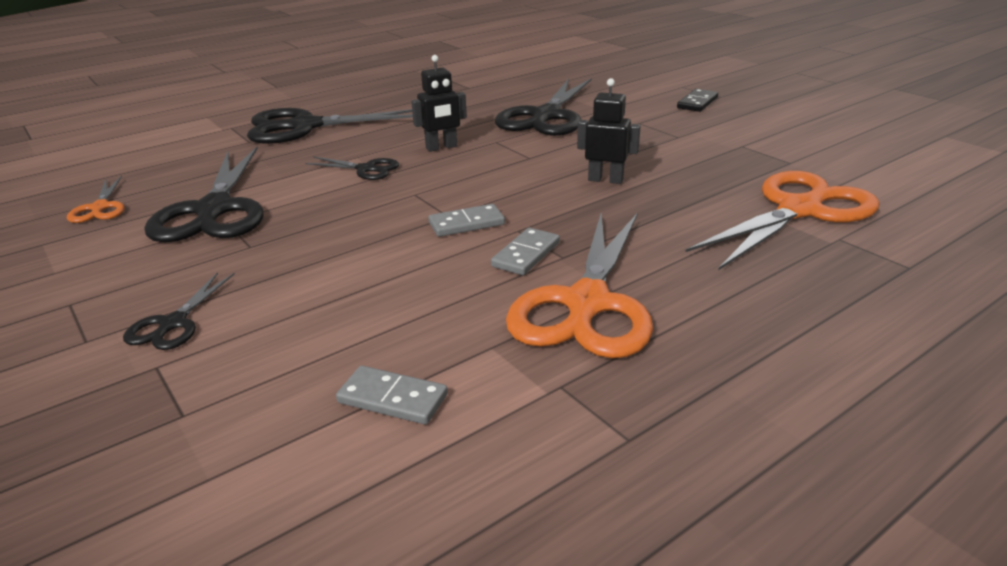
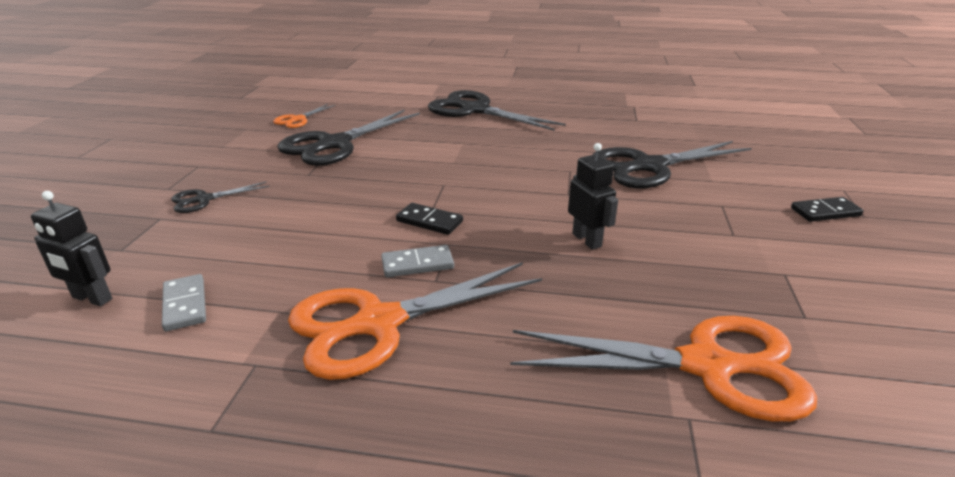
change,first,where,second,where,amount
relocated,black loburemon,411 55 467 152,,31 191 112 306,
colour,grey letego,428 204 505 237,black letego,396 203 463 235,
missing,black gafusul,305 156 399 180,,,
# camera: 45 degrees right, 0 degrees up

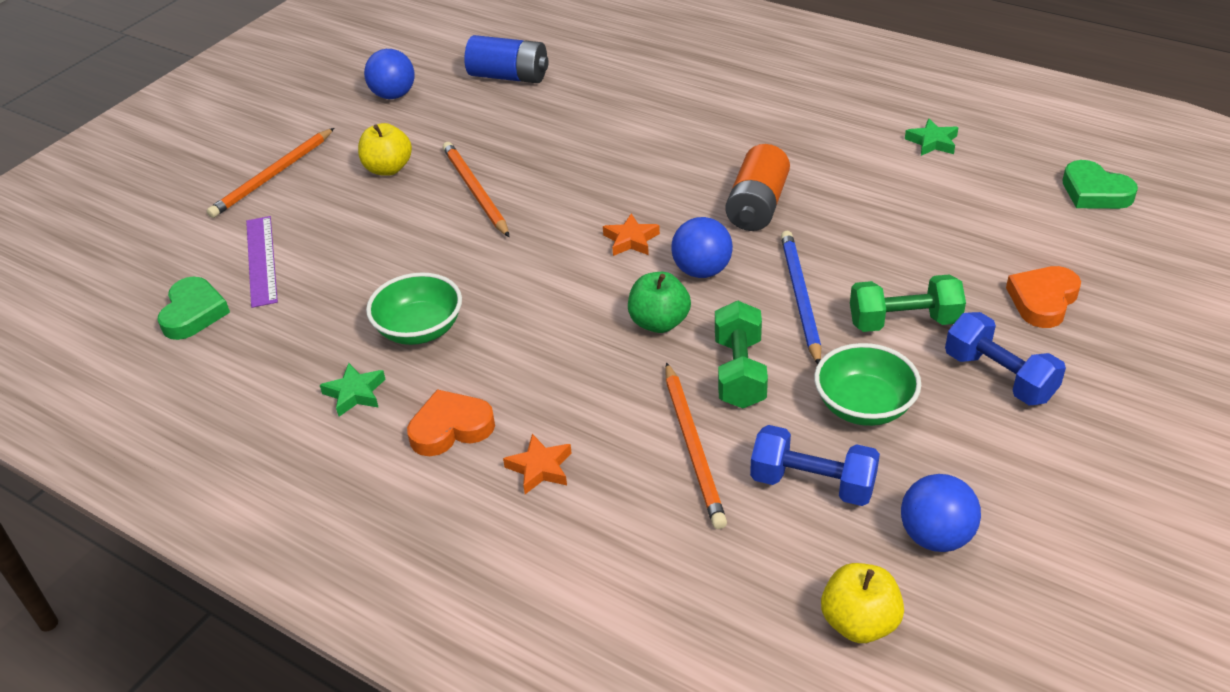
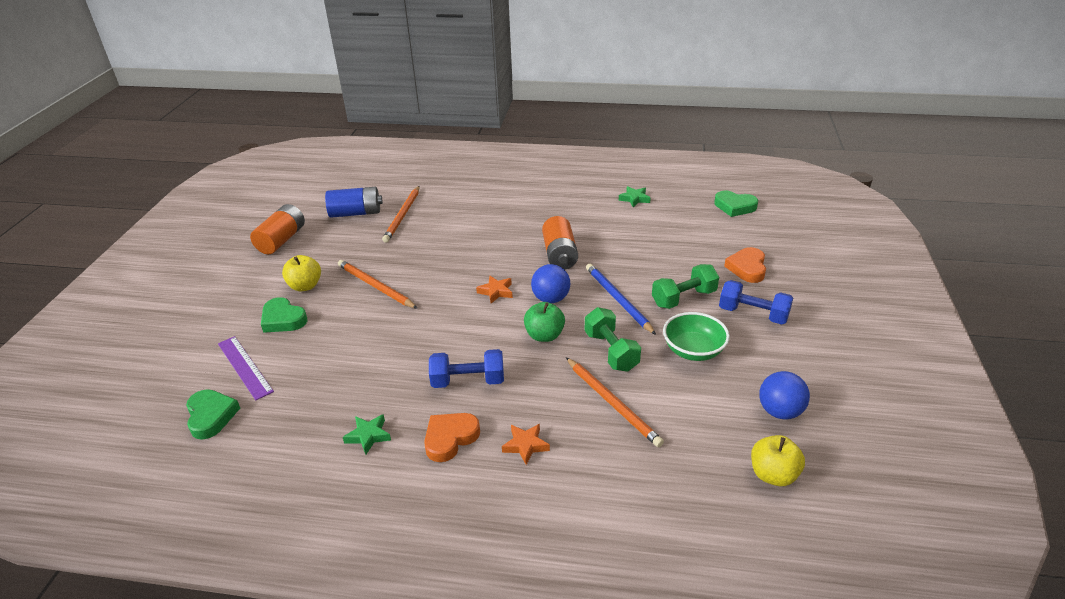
change,first,where,second,where,amount
exchanged,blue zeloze,364 49 415 99,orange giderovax,250 204 305 254,
appeared,,,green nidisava,261 297 308 333,
relocated,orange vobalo,207 128 334 218,,382 186 420 243,
relocated,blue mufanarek,750 425 880 506,,429 349 504 388,
missing,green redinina,366 272 462 345,,,
# camera: 25 degrees left, 5 degrees down

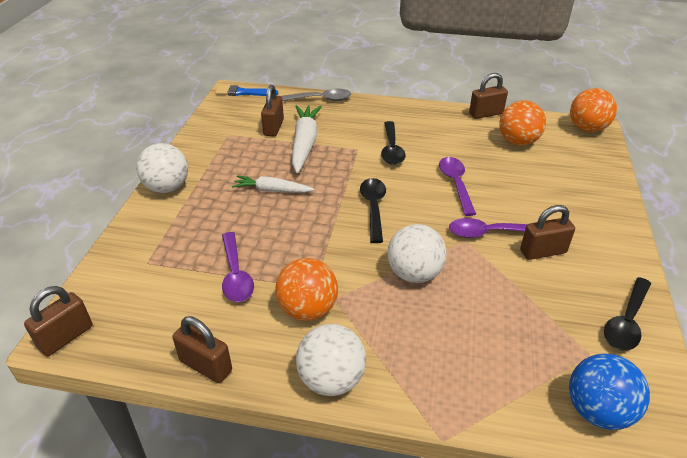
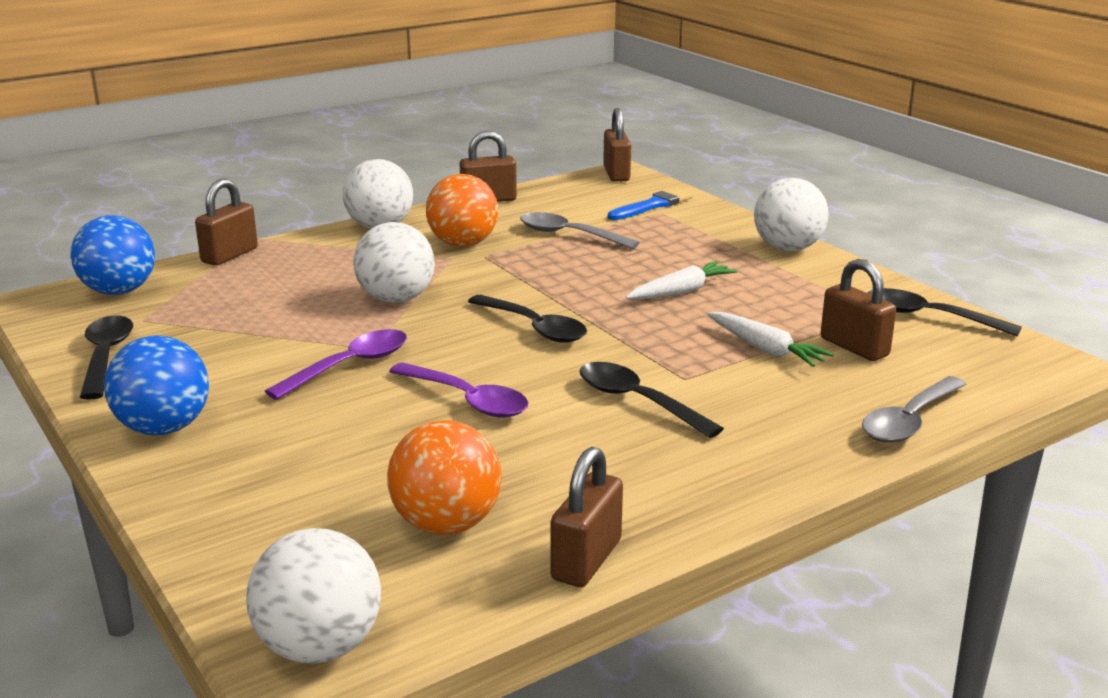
change,first,where,second,where,amount
appeared,,,blue zeloze,104 335 209 435,
relocated,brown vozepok,520 205 575 260,,195 179 258 266,
colour,orange zeloze,570 88 617 132,white zeloze,246 528 381 664,
colour,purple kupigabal,222 232 254 302,grey kupigabal,520 212 640 249,
relocated,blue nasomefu,215 85 278 96,,608 188 694 220,
size,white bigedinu,292 105 322 173,,708 312 834 367,x0.62
appeared,,,black kupigabal,868 288 1022 336,
# camera: 135 degrees right, 15 degrees down

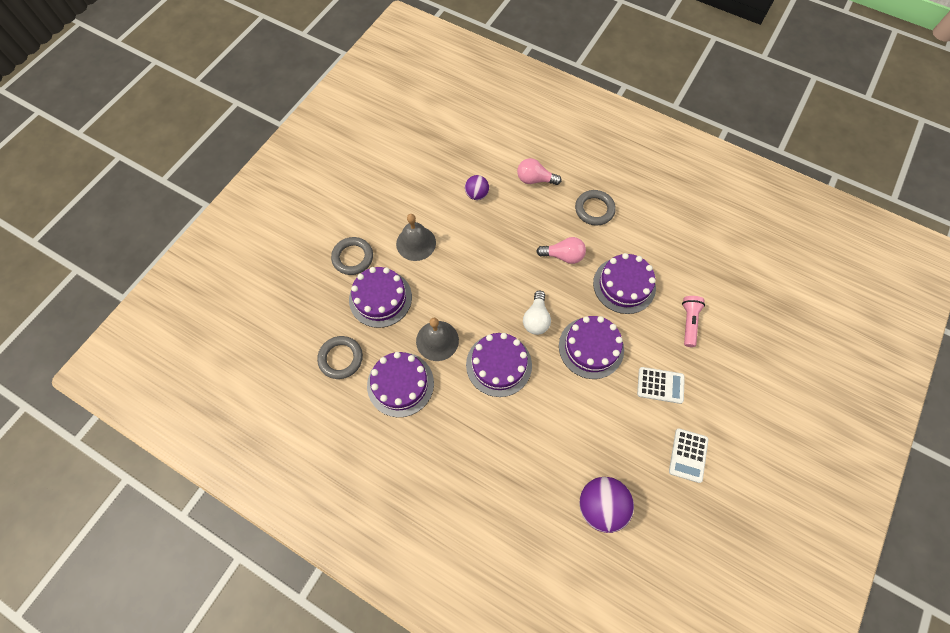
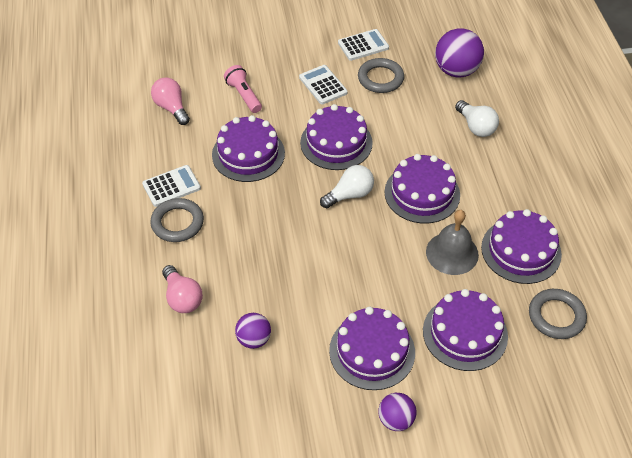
change,first,where,second,where,amount
appeared,,,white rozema,142 165 201 207,
relocated,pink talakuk,536 237 586 264,,151 78 190 125,
spun,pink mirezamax,682 296 705 347,,224 65 262 113,90 degrees clockwise
exchanged,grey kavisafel,396 214 436 261,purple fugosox,329 307 415 390,
relocated,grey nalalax,331 237 373 275,,358 58 404 93,
appeared,,,purple zeloze,378 393 417 431,
appeared,,,white talakuk,455 100 499 137,
# camera: 130 degrees left, 15 degrees down

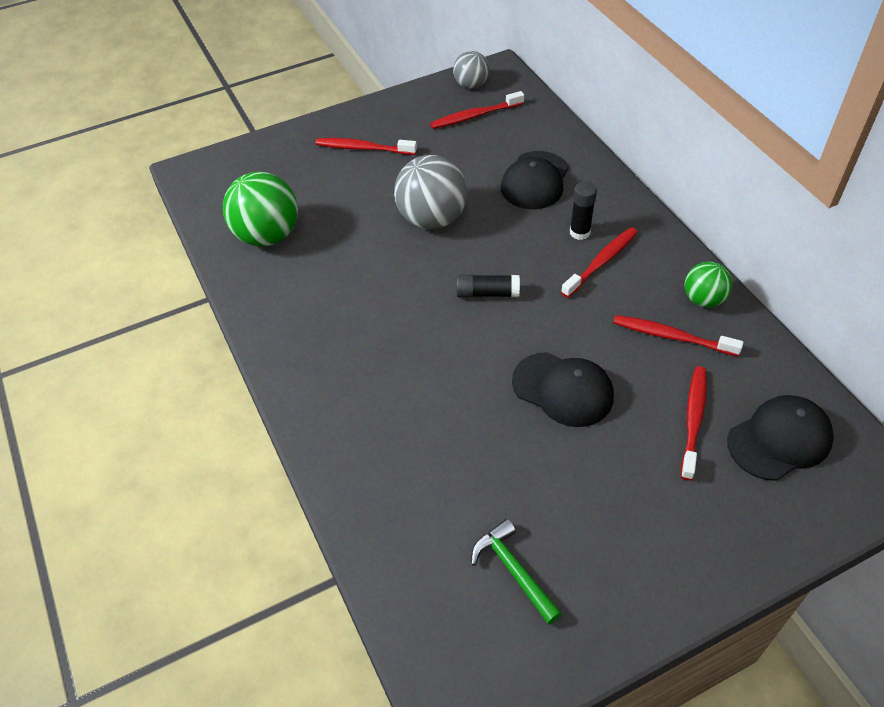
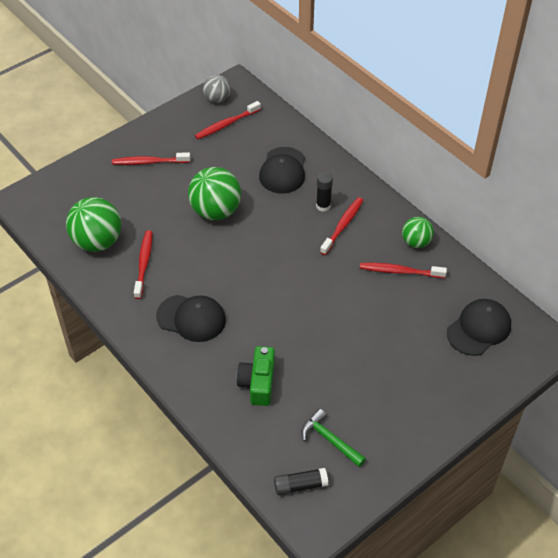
change,first,where,second,where,amount
relocated,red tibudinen,681 366 707 480,,134 230 152 299,
relocated,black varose,512 352 614 427,,156 295 226 342,
colour,grey zeloze,394 155 467 229,green zeloze,188 167 241 220,
appeared,,,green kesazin,236 346 275 406,
relocated,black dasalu,456 275 520 297,,274 468 328 495,
# camera: 15 degrees left, 0 degrees up

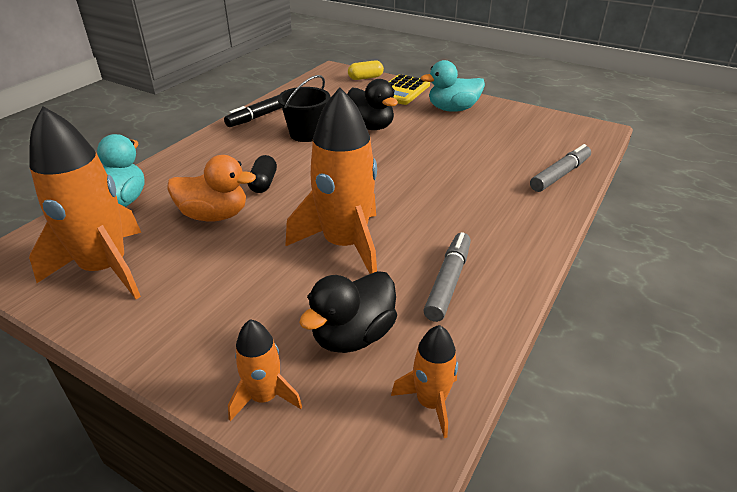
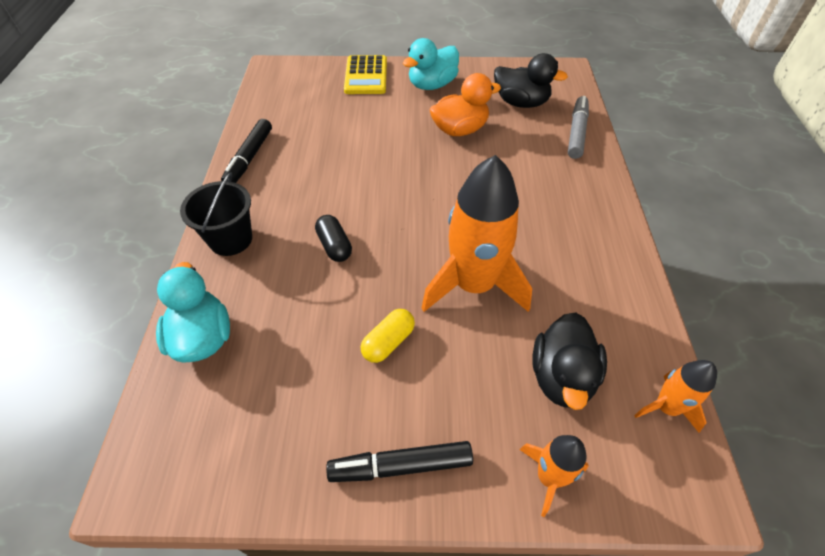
change,first,where,second,where,amount
relocated,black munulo,277 75 330 142,,180 172 252 256,
appeared,,,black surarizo,326 441 473 482,
relocated,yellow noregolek,348 60 384 80,,361 309 415 363,
relocated,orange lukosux,167 155 256 222,,430 73 501 136,
relocated,black lukosux,347 79 398 130,,494 53 568 108,
missing,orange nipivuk,29 106 141 299,,,
missing,grey surarizo,423 232 471 322,,,
# camera: 30 degrees left, 15 degrees up

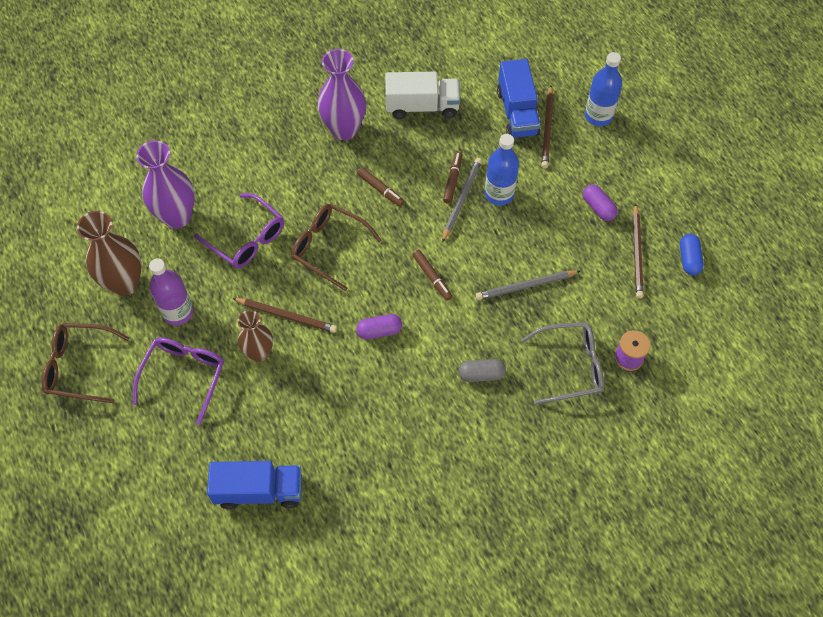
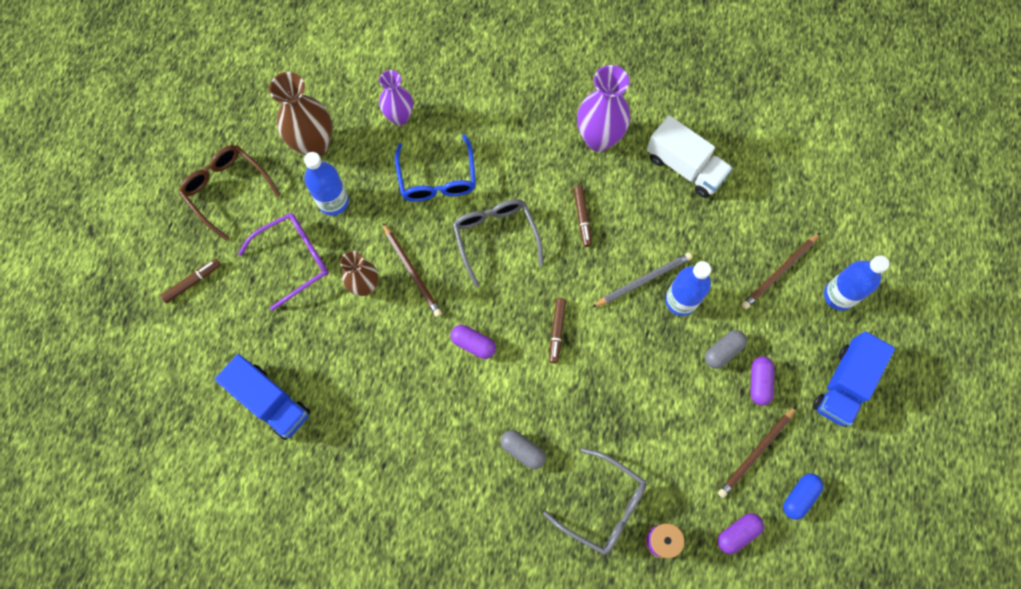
change,first,where,second,where,amount
relocated,brown surarizo,443 152 462 204,,160 259 221 303,
colour,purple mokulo,149 258 194 325,blue mokulo,304 152 349 216,
size,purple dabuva,136 141 195 229,,379 70 413 126,x0.65
colour,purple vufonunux,194 193 284 268,blue vufonunux,395 134 476 202,
colour,brown vufonunux,291 204 382 291,grey vufonunux,453 199 544 287,
appeared,,,grey noregolek,705 330 747 369,
appeared,,,purple noregolek,718 513 764 554,
relocated,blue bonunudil,497 59 540 138,,813 331 895 427,
missing,grey vobalo,476 270 580 300,,,
# camera: 40 degrees right, 10 degrees up

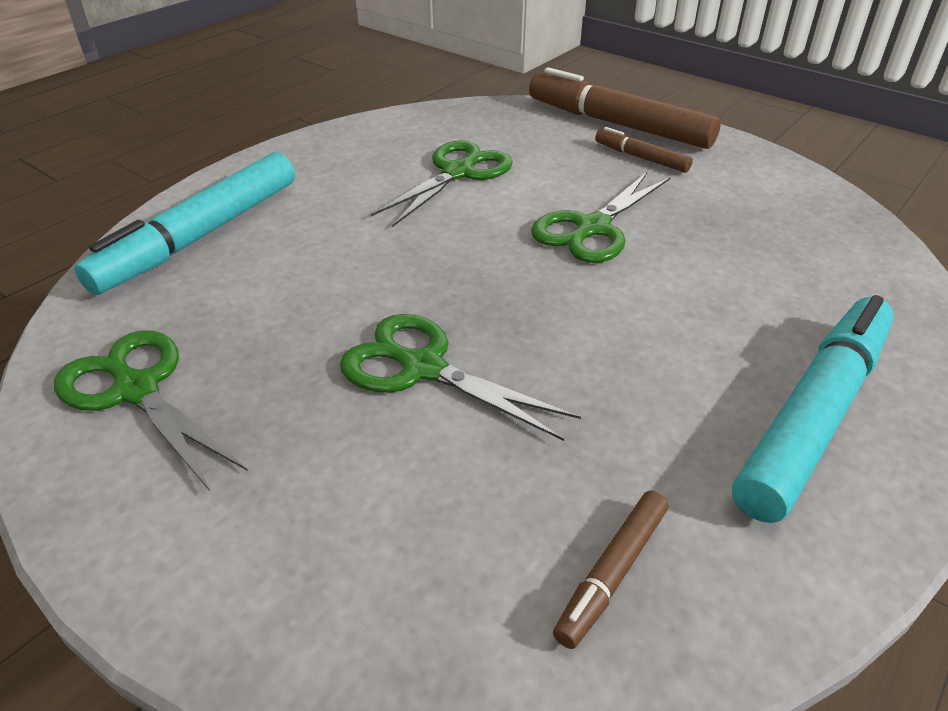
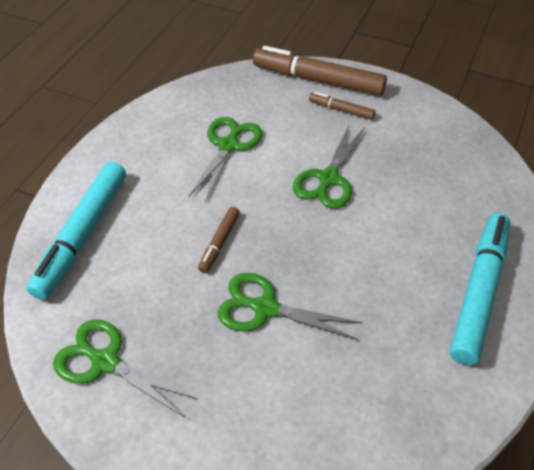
change,first,where,second,where,amount
relocated,brown surarizo,553 491 668 649,,198 207 240 273,
# camera: 15 degrees left, 10 degrees up

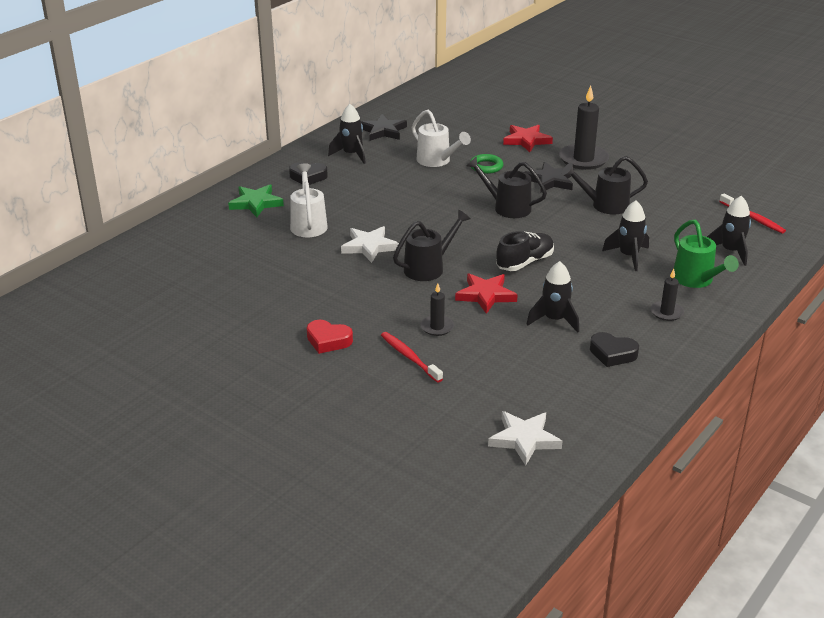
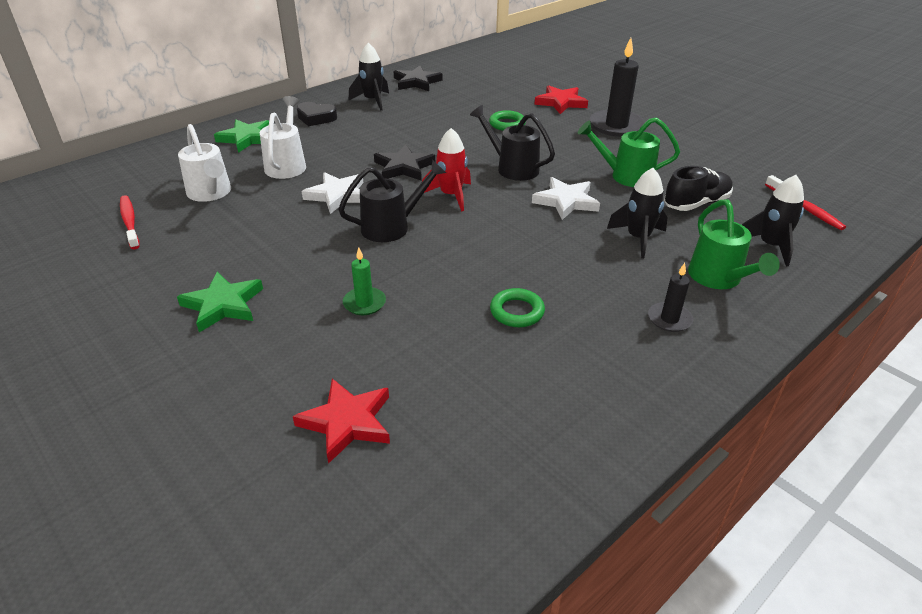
change,first,where,second,where,amount
relocated,red tibudinen,381 332 443 383,,120 195 140 249,
exchanged,red nidisava,307 320 353 354,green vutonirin,177 272 263 333,
relocated,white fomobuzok,412 110 471 167,,178 124 231 202,
relocated,red vutonirin,455 273 518 314,,293 378 390 464,
colour,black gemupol,420 283 454 336,green gemupol,343 247 386 315,
relocated,black vutonirin,525 162 574 193,,374 145 435 181,
appeared,,,red nipivuk,422 128 471 211,
exchanged,black nipivuk,526 261 579 333,green nalalax,490 288 545 327,
relocated,white vutonirin,488 411 563 466,,532 177 600 220,
colour,black fomobuzok,562 156 648 215,green fomobuzok,578 117 680 187,
relocated,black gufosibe,496 231 554 271,,664 166 733 211,
missing,black nidisava,590 332 639 367,,,
# camera: 10 degrees right, 5 degrees up

